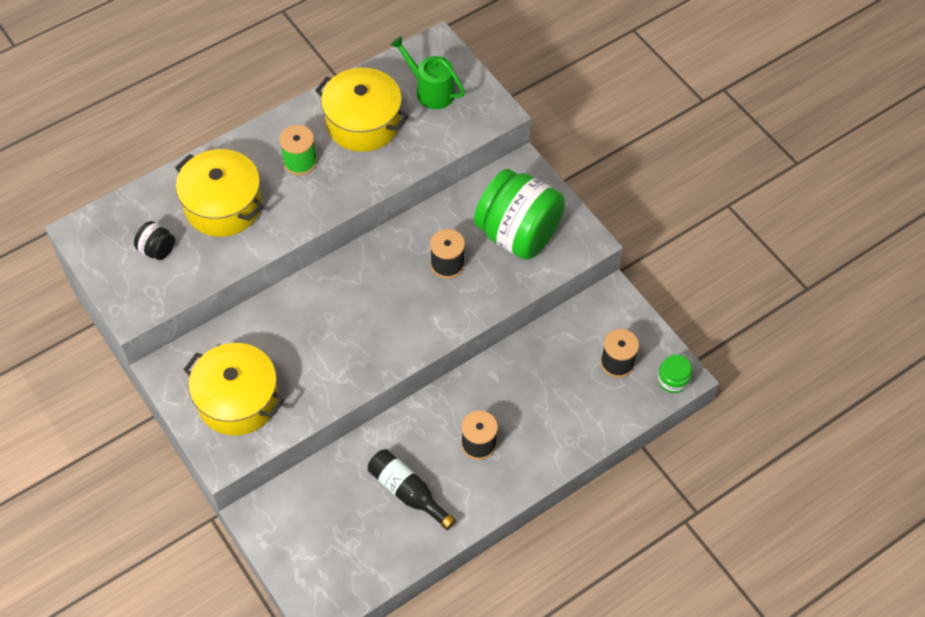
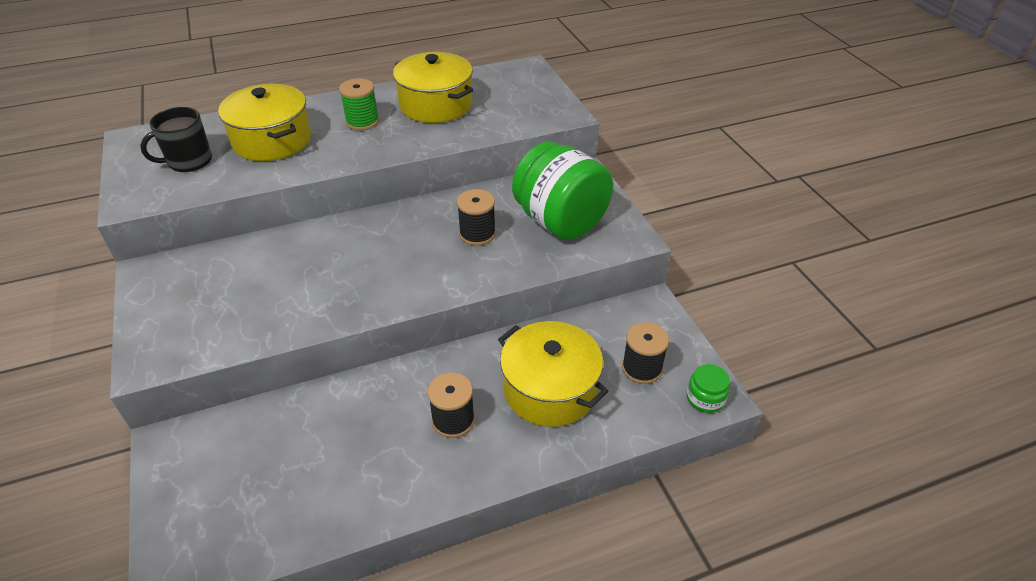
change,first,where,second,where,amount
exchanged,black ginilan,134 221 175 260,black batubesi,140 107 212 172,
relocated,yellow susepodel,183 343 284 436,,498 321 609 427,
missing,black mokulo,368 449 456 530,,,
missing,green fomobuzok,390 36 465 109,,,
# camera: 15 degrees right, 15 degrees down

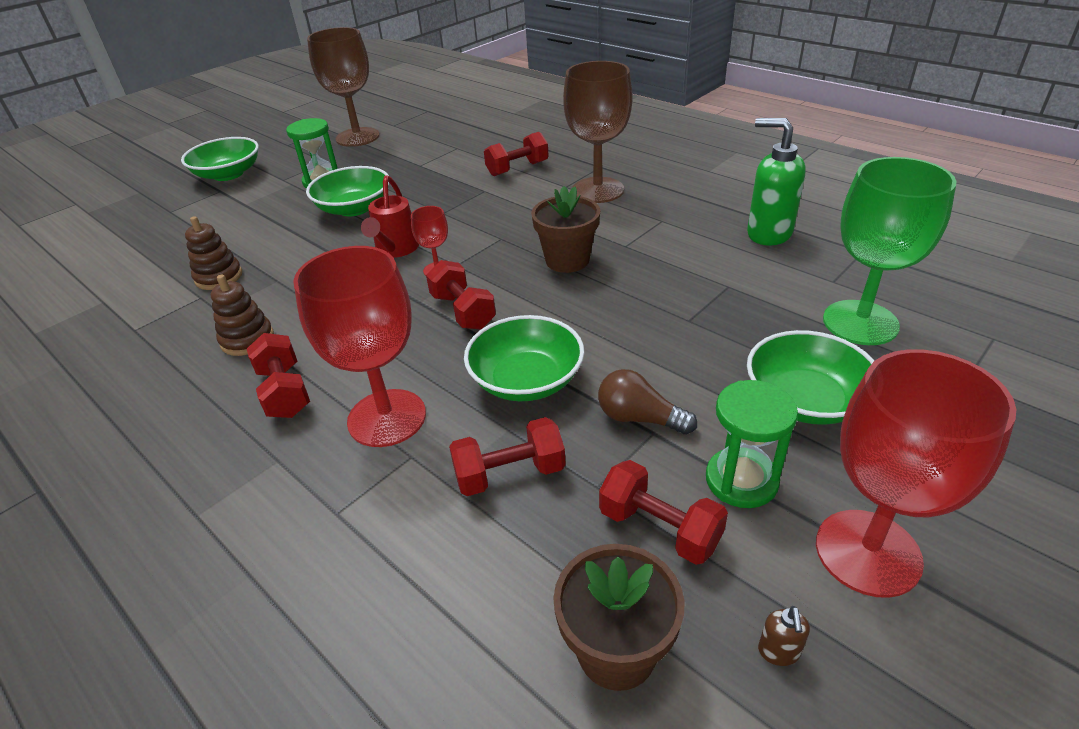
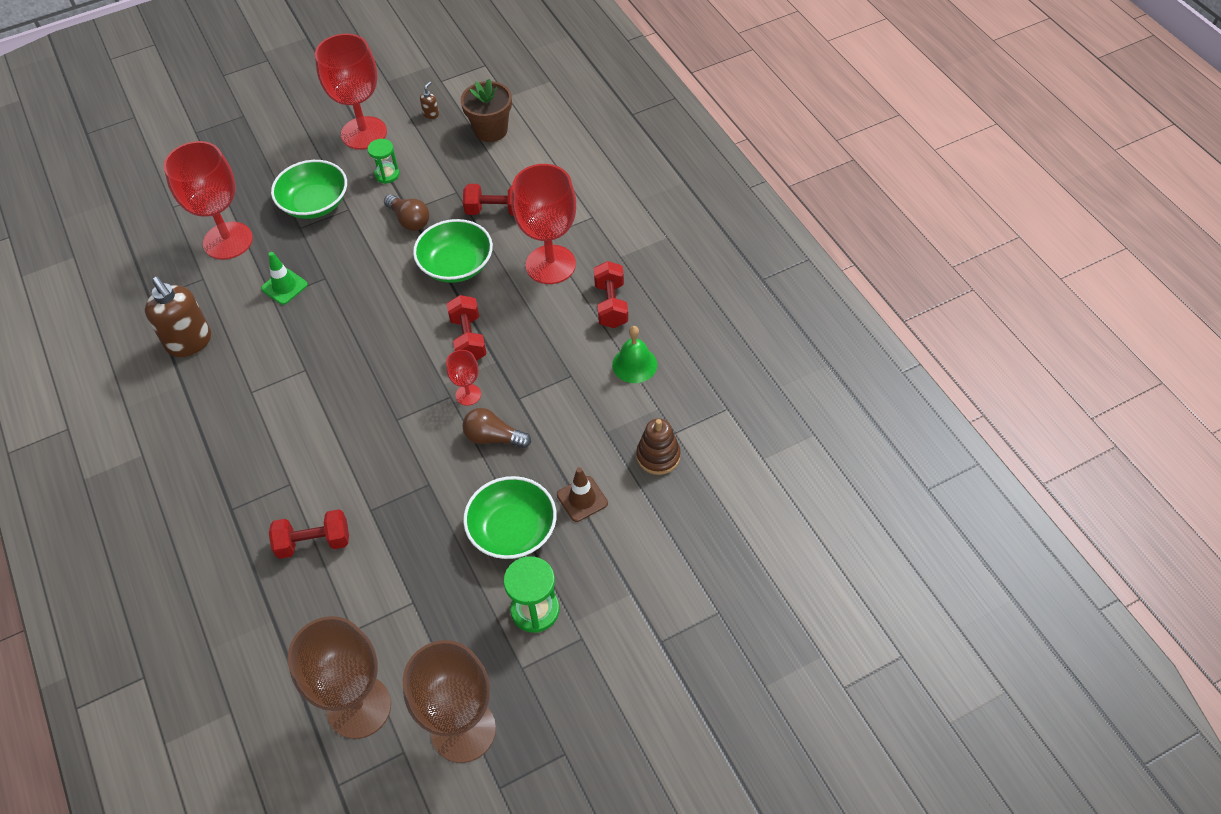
change,first,where,second,where,amount
colour,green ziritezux,747 118 806 246,brown ziritezux,145 277 211 357,
colour,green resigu,823 157 957 345,red resigu,164 141 253 260,
appeared,,,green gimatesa,261 252 308 305,
relocated,brown resigu,563 61 632 203,,287 616 391 739,
size,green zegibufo,706 380 798 508,,367 139 400 184,x0.66
exchanged,red fomobuzok,361 175 419 258,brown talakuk,462 408 531 448,
appeared,,,brown gimatesa,557 467 608 522,
exchanged,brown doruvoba,211 275 274 356,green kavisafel,612 326 657 383,
missing,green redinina,181 137 259 181,,,
missing,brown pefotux,531 186 600 273,,,
missing,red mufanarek,599 460 728 565,,,
# camera: 160 degrees left, 15 degrees up

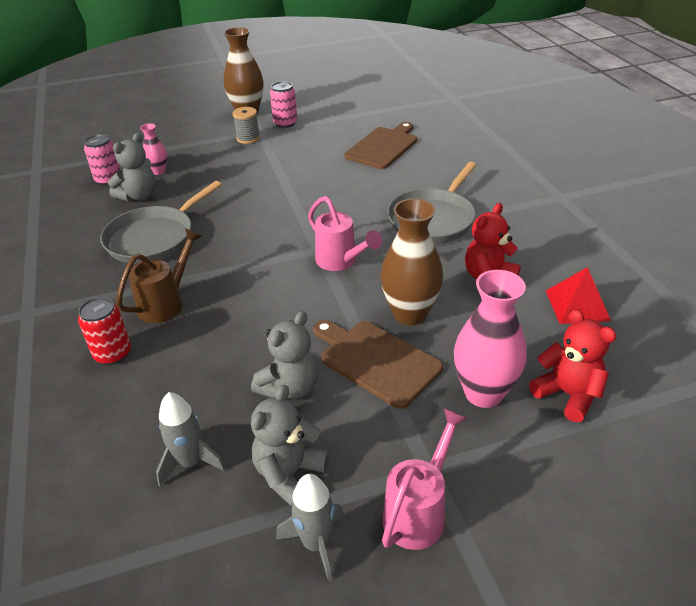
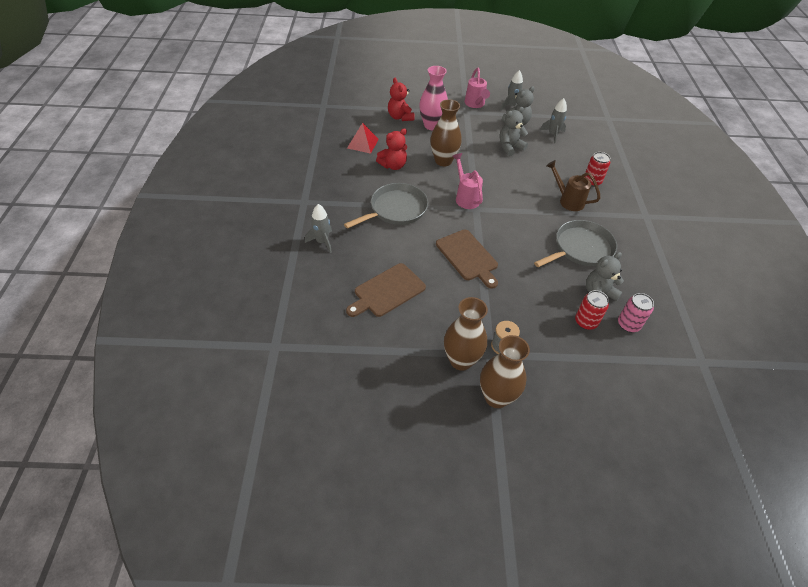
change,first,where,second,where,amount
appeared,,,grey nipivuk,305 204 332 253,
relocated,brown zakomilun,313 320 443 409,,436 230 498 289,
exchanged,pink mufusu,270 81 297 128,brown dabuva,444 297 488 371,
spun,pink fomobuzok,382 408 468 550,,464 68 490 108,60 degrees counterclockwise
spun,brown fomobuzok,116 228 202 323,,546 160 600 211,75 degrees clockwise
exchanged,pink dabuva,140 123 167 175,red mufusu,575 290 609 330,
# camera: 165 degrees left, 10 degrees up

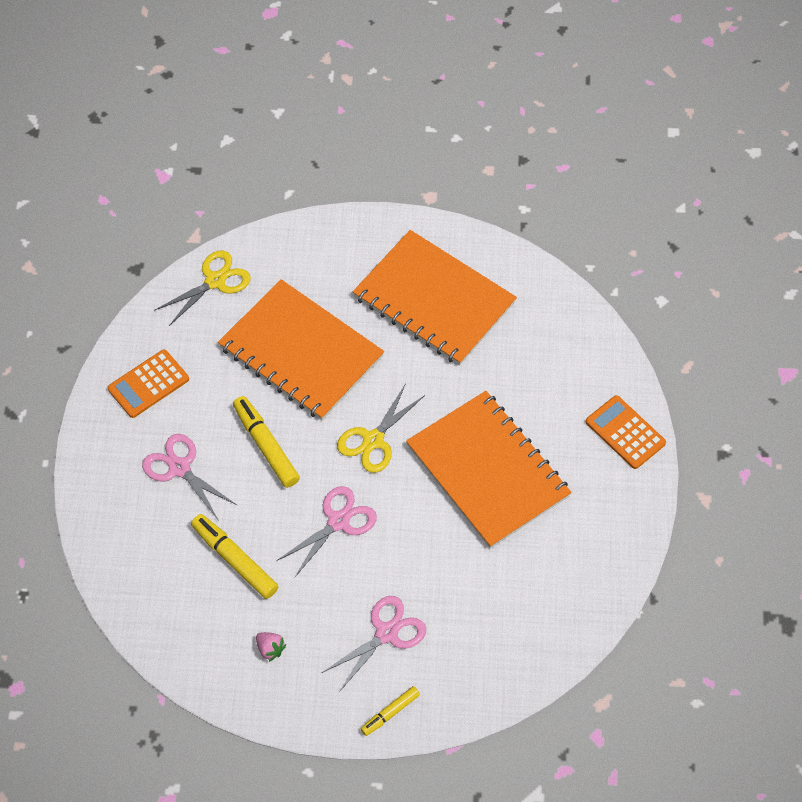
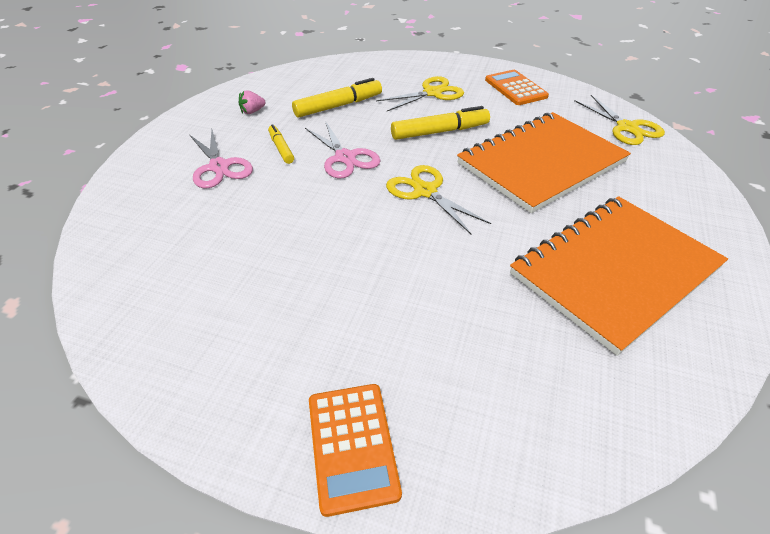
change,first,where,second,where,amount
relocated,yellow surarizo,361 686 420 736,,268 124 294 164,
spun,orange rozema,586 395 666 469,,309 384 402 517,105 degrees clockwise
colour,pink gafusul,142 434 237 521,yellow gafusul,376 76 464 111,
missing,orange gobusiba,406 391 572 548,,,
# camera: 105 degrees right, 15 degrees down

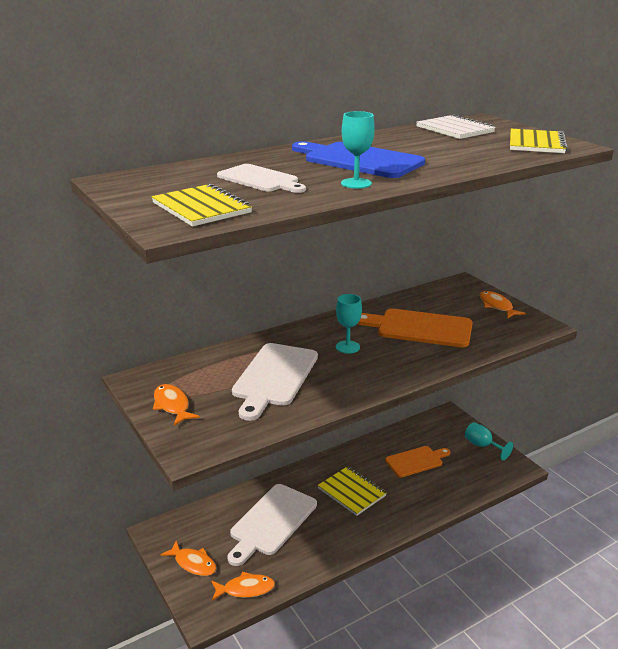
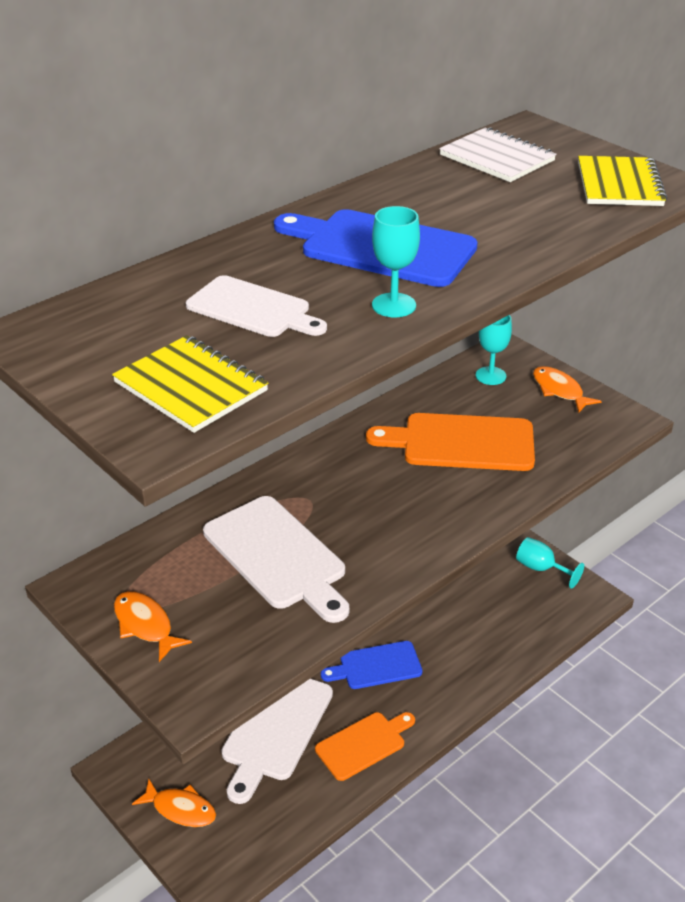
change,first,where,second,where,amount
spun,white zakomilun,232 343 318 421,,203 496 349 623,45 degrees counterclockwise
relocated,orange zakomilun,385 446 450 477,,315 712 415 781,
exchanged,yellow gobusiba,318 466 387 516,blue zakomilun,321 641 422 689,
relocated,turquoise resigu,336 294 362 354,,476 315 512 385,
missing,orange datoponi,211 571 275 601,,,
# camera: 10 degrees left, 10 degrees up

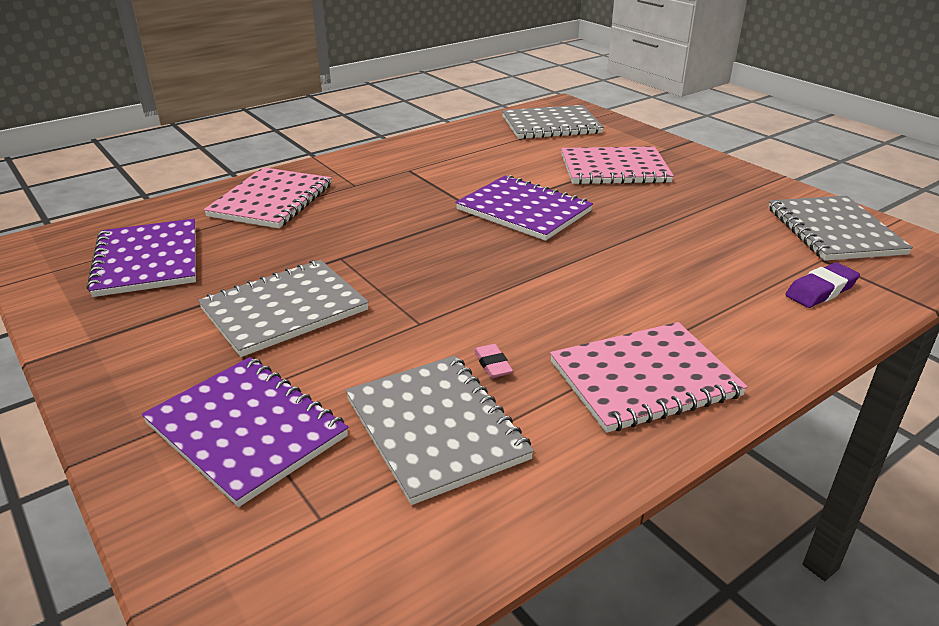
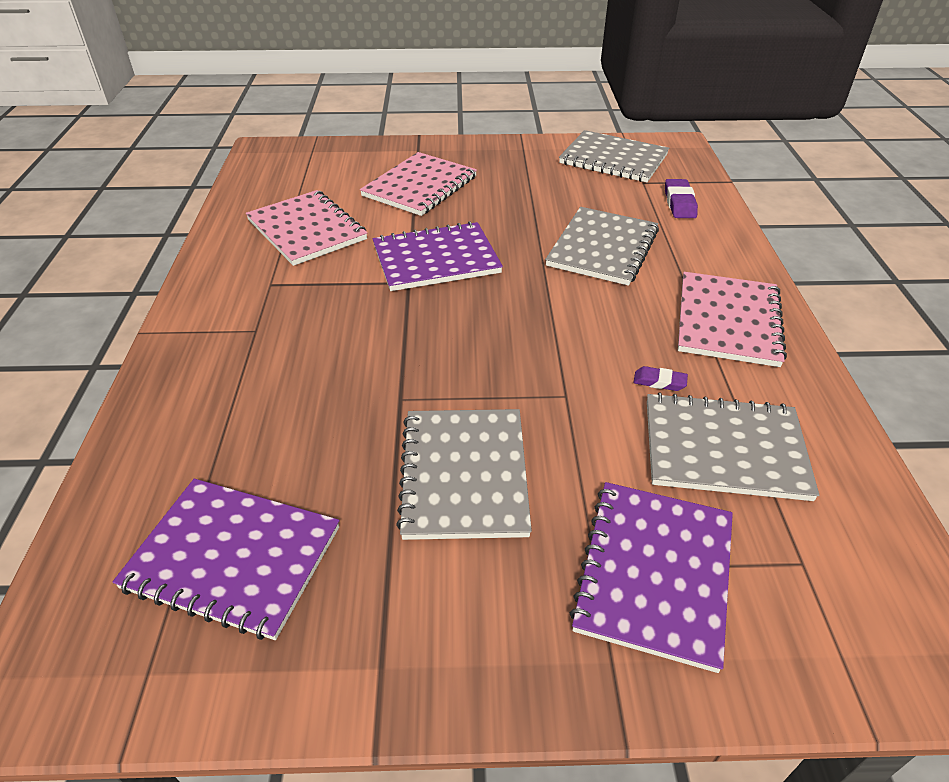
change,first,where,second,where,amount
relocated,pink gobusiba,204 167 332 228,,246 190 367 266,
relocated,grey gobusiba,502 105 604 139,,545 207 659 286,
spun,purple gobusiba,142 357 349 507,,570 482 733 673,60 degrees counterclockwise
colour,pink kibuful,474 344 513 378,purple kibuful,633 366 688 391,
# camera: 55 degrees left, 10 degrees up

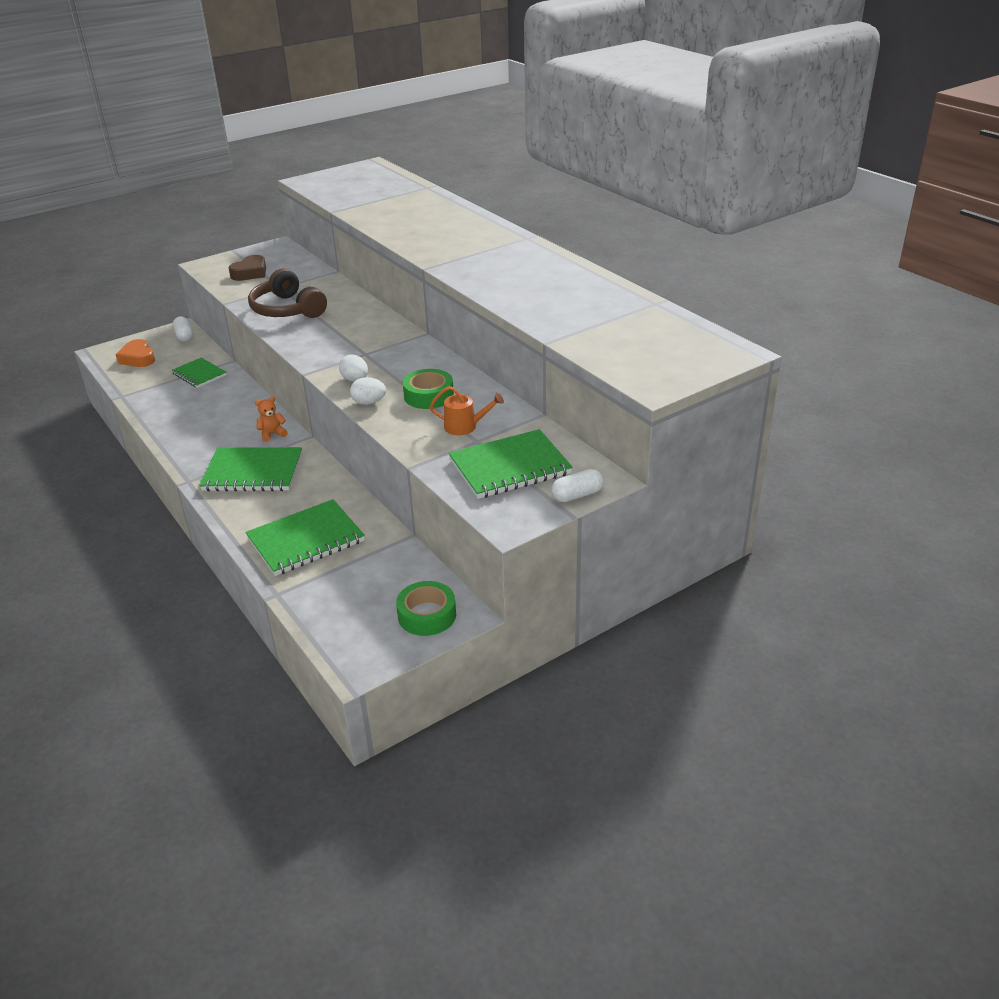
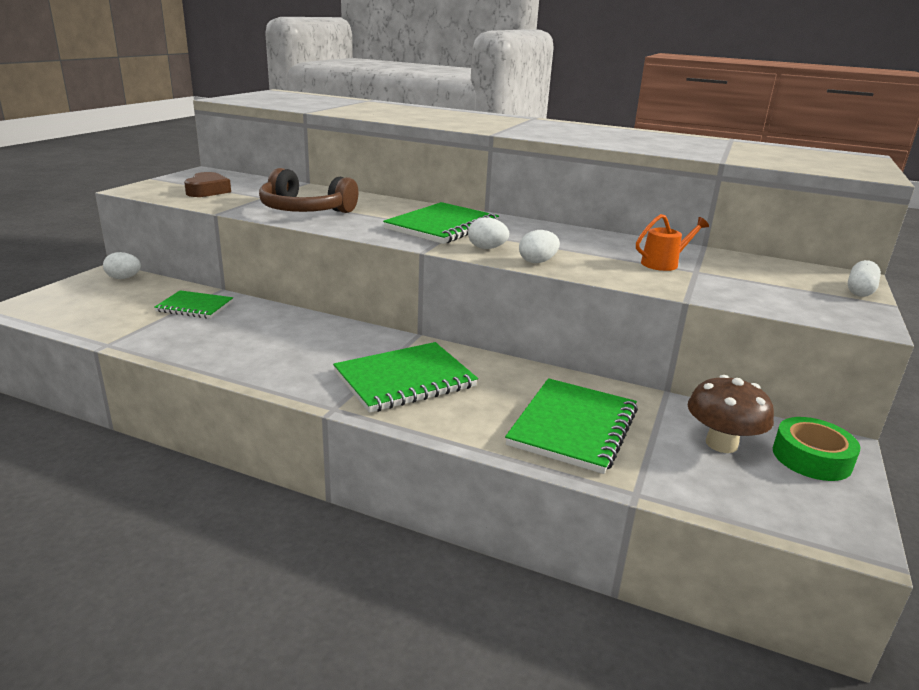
change,first,where,second,where,amount
exchanged,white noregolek,173 317 193 342,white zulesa,103 252 141 279,
relocated,green gobusiba,449 429 573 499,,383 202 499 244,
appeared,,,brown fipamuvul,688 375 774 453,
missing,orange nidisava,116 339 155 367,,,
missing,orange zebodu,255 396 288 442,,,
missing,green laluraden,403 369 454 409,,,
# camera: 35 degrees left, 10 degrees down

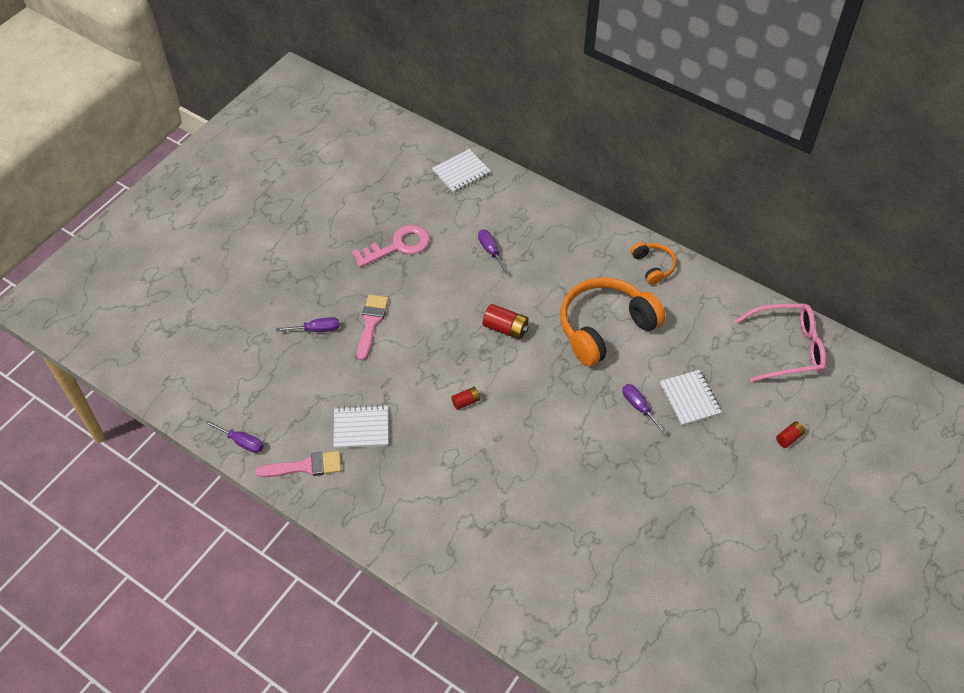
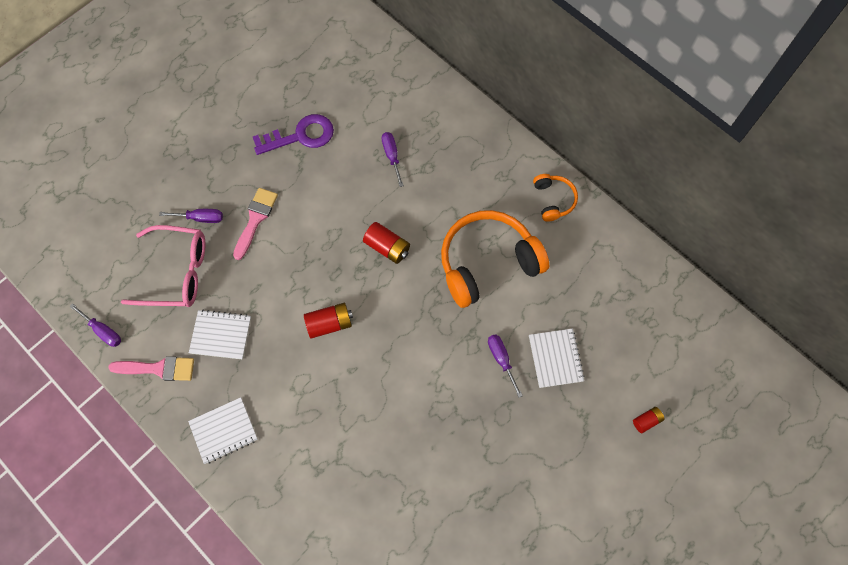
change,first,where,second,where,amount
relocated,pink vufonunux,735 303 826 382,,121 225 205 307,
relocated,white gobusiba,432 149 491 193,,188 397 258 464,
colour,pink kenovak,352 225 430 268,purple kenovak,253 114 334 155,
size,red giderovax,451 387 480 410,,304 303 353 338,x1.67
# camera: 10 degrees right, 15 degrees up

